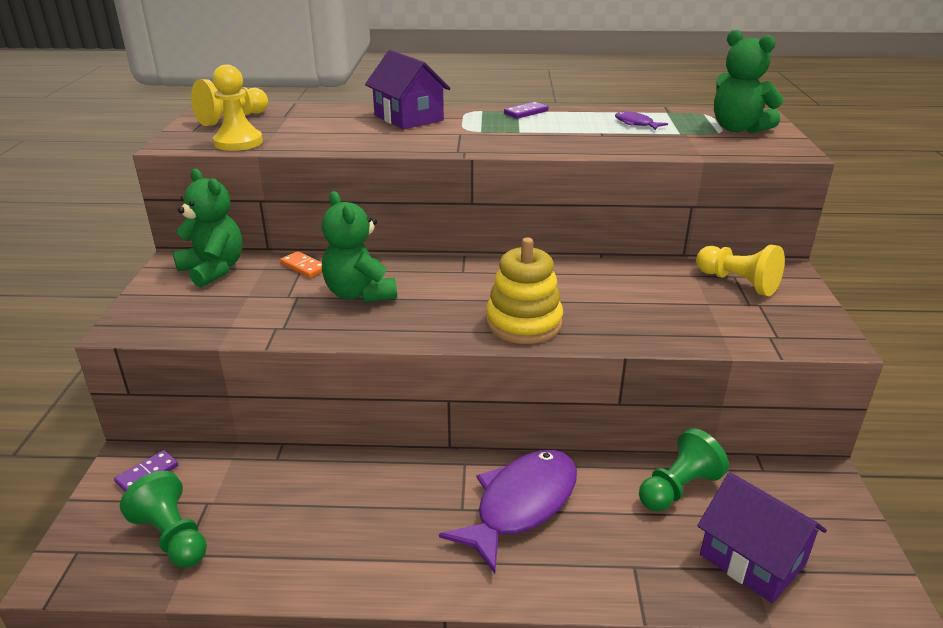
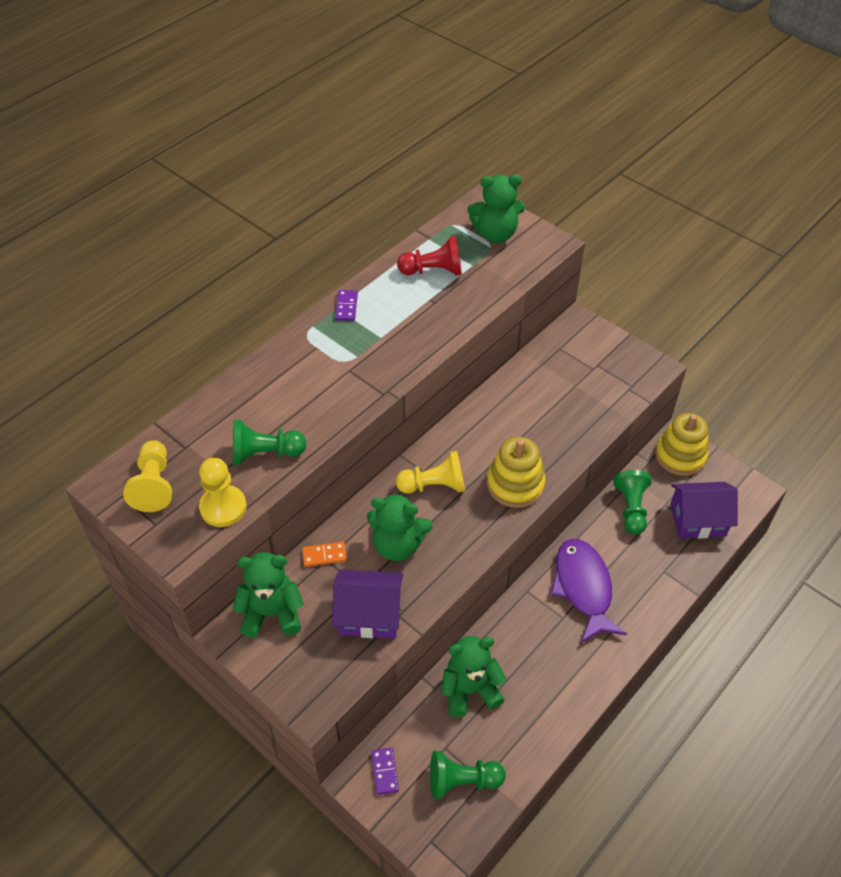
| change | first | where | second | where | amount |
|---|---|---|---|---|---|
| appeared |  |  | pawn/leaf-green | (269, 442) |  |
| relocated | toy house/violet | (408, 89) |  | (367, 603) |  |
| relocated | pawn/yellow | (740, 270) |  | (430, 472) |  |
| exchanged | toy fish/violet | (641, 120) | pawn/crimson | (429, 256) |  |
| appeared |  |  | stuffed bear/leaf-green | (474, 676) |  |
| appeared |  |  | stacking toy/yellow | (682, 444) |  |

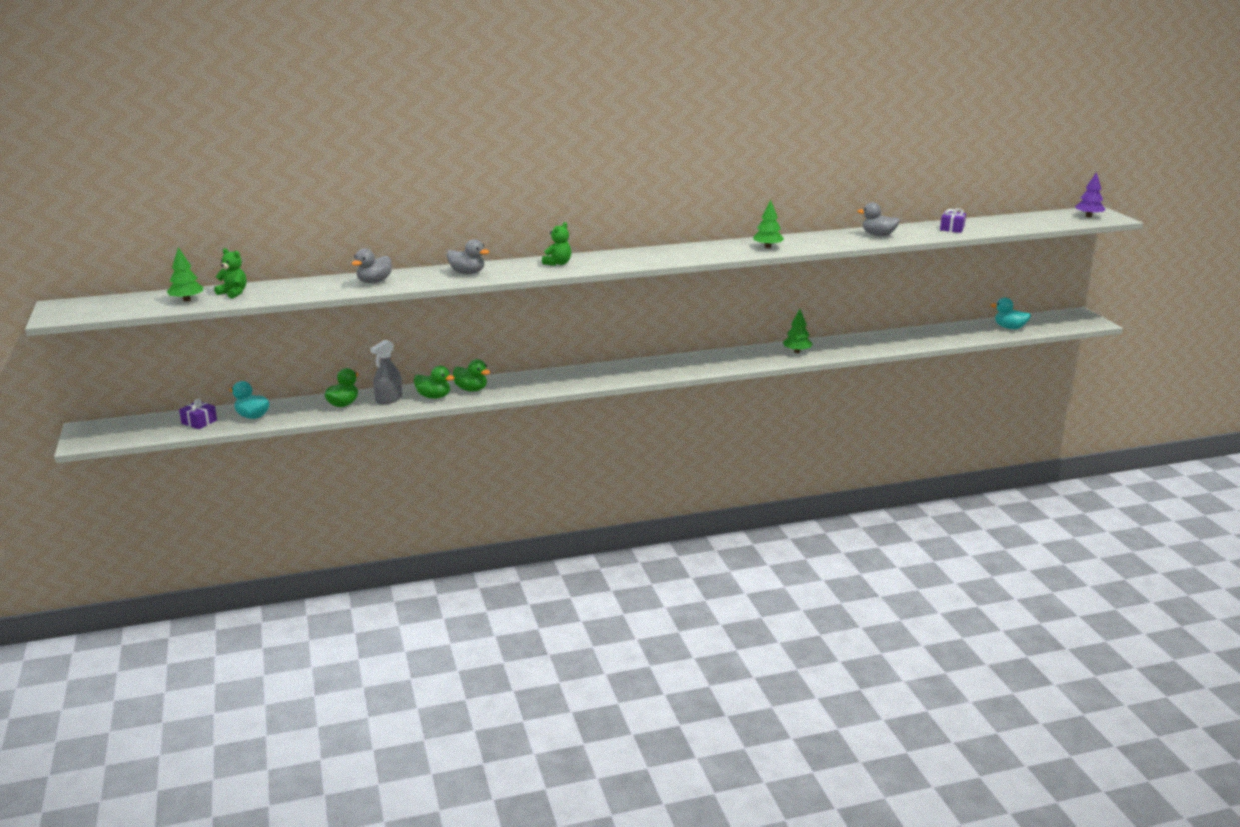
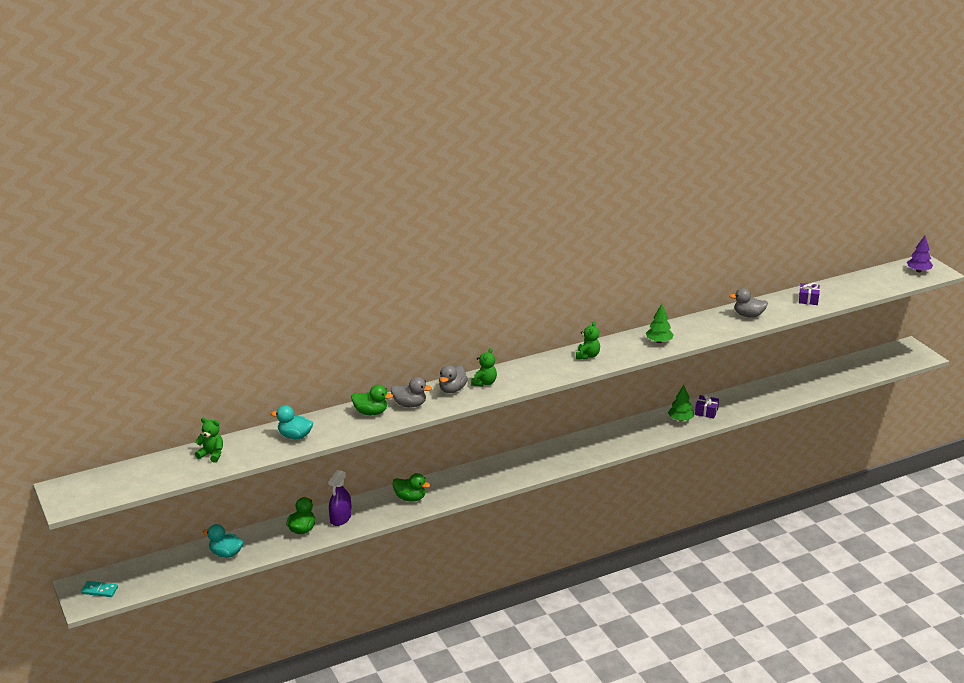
| change | first | where | second | where | amount |
|---|---|---|---|---|---|
| appeared |  |  | domino piece/turquoise | (99, 589) |  |
| relocated | rubber duck/turquoise | (1011, 313) |  | (292, 422) |  |
| colour | spray bottle/gray | (386, 372) | spray bottle/violet | (340, 498) |  |
| relocated | rubber duck/leaf-green | (434, 382) |  | (372, 400) |  |
| relocated | rubber duck/gray | (372, 266) |  | (453, 379) |  |
| appeared |  |  | stuffed bear/leaf-green | (588, 340) |  |
| relocated | wrapped gift/violet | (198, 413) |  | (707, 406) |  |
| missing | toy tree/leaf-green | (185, 274) |  |  |  |

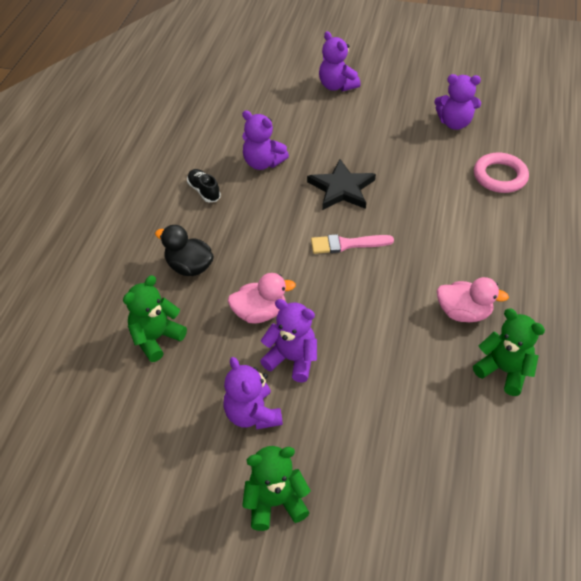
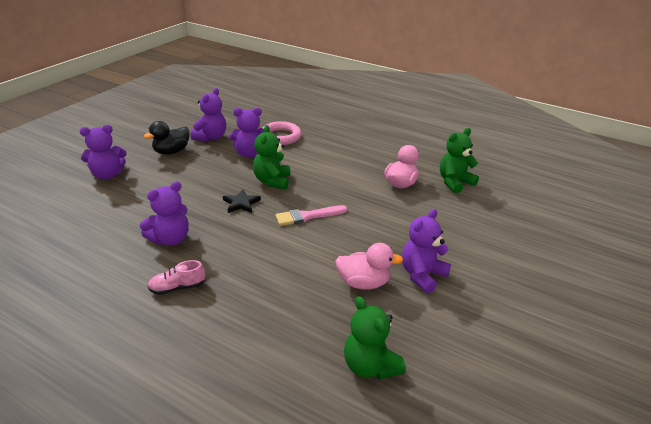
| change | first | where | second | where | amount |
|---|---|---|---|---|---|
| relocated | rubber duck/ebony | (184, 250) |  | (167, 138) |  |
| colour | shoe/ebony | (204, 186) | shoe/pink | (176, 277) |  |
| size | five-pointed star/ebony | (341, 184) |  | (242, 201) | x0.60 |
| relocated | stuffed bear/violet | (253, 393) |  | (246, 132) |  |
| relocated | stuffed bear/leaf-green | (276, 488) |  | (271, 157) |  |
| spun | brush/pink | (352, 244) |  | (311, 215) | 60 degrees clockwise |
| spun | rubber duck/pink | (262, 298) |  | (369, 266) | 90 degrees clockwise |

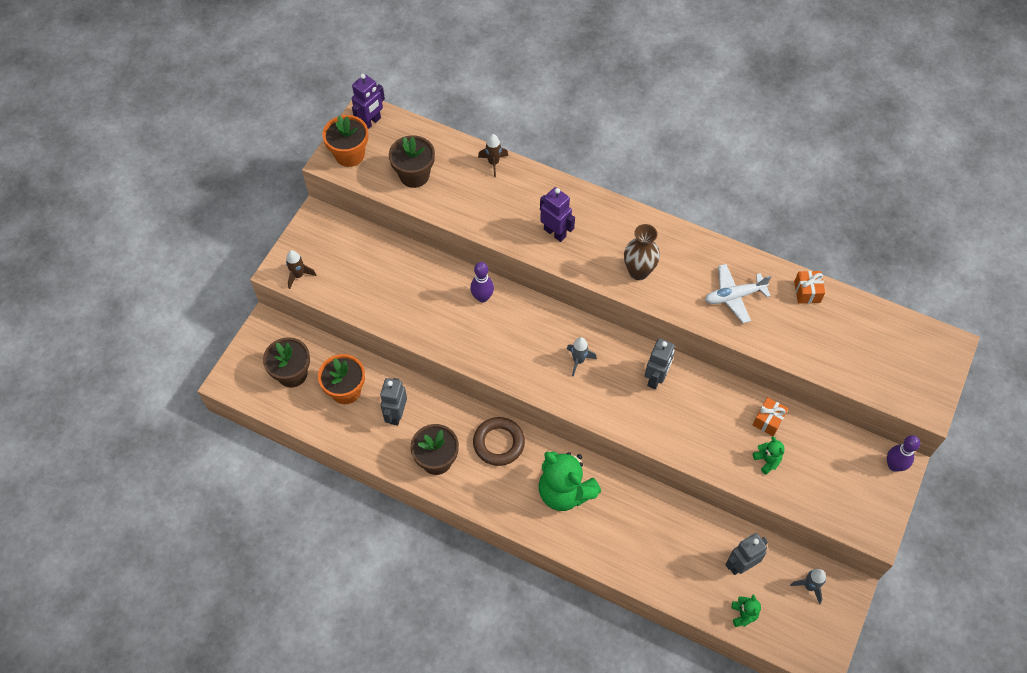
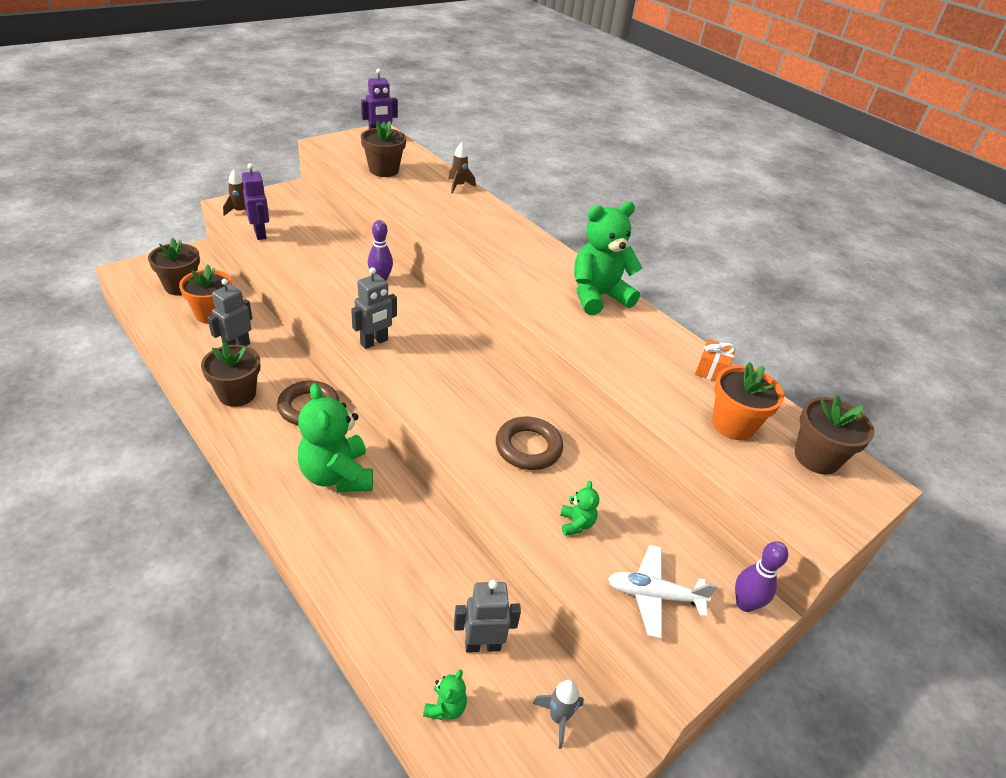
| change | first | where | second | where | amount |
|---|---|---|---|---|---|
| relocated | robot/violet | (557, 214) |  | (255, 201) |  |
| relocated | robot/gray | (660, 363) |  | (374, 308) |  |
| appeared |  |  | ring/russet | (529, 443) |  |
| appeared |  |  | stuffed bear/leaf-green | (608, 258) |  |
| relocated | aeroplane/snow-white | (738, 293) |  | (662, 592) |  |
| relocated | potted plant/orange | (345, 141) |  | (748, 401) |  |
| appeared |  |  | potted plant/russet | (834, 434) |  |
| missing | spaceship/gray | (582, 357) |  |  |  |
| missing | tall vase/russet | (642, 252) |  |  |  |
| missing | wrapped gift/orange | (770, 416) |  |  |  |

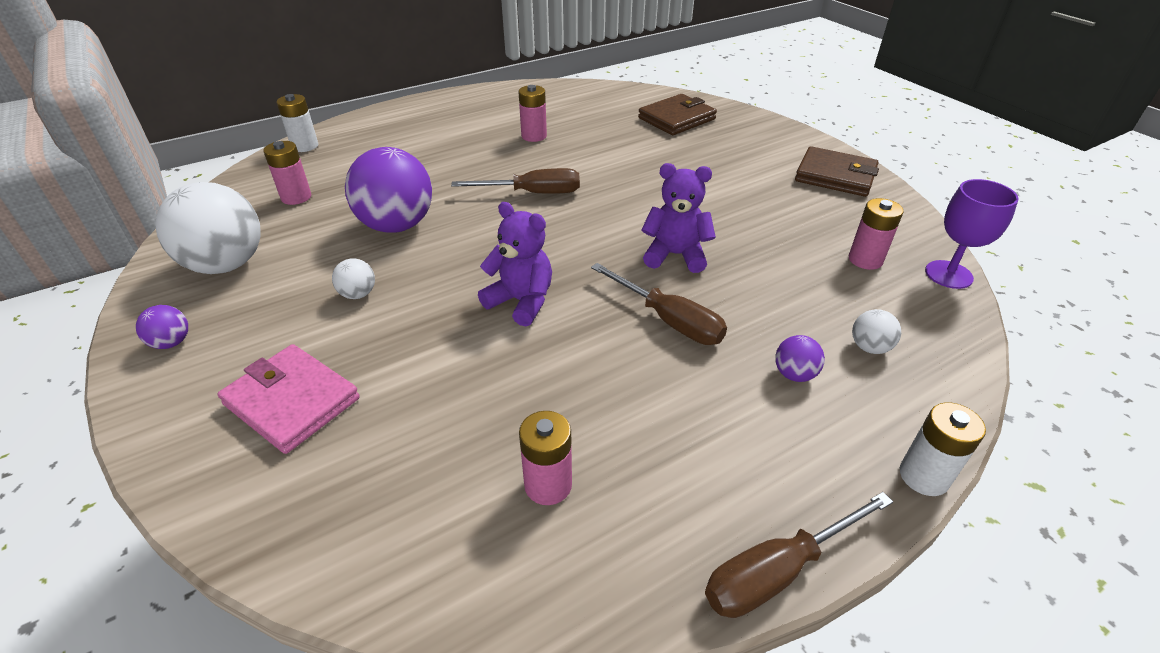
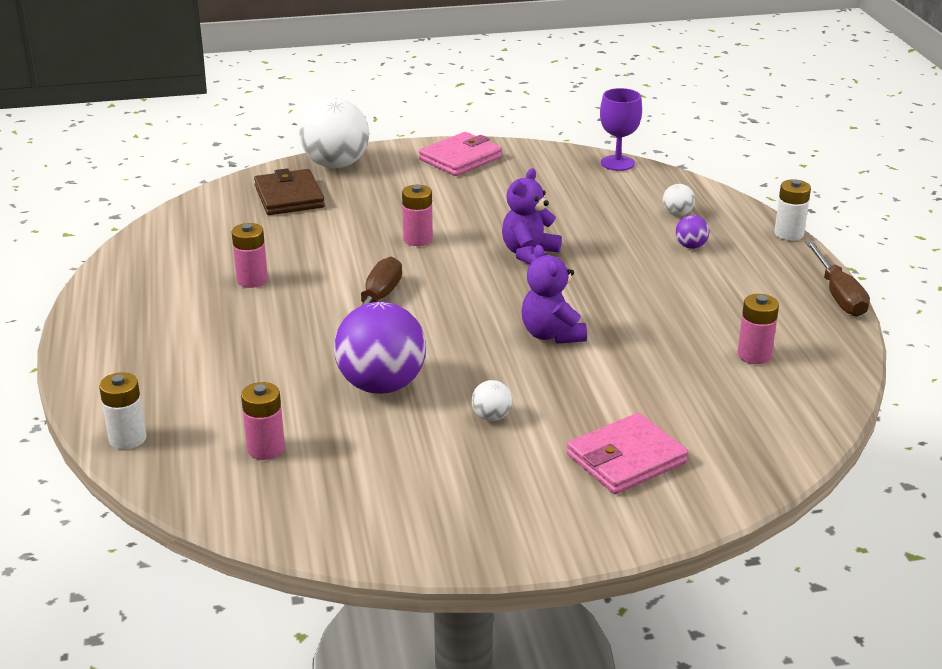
| change | first | where | second | where | amount |
|---|---|---|---|---|---|
| relocated | sphere/snow-white | (208, 228) |  | (334, 133) |  |
| relocated | AA battery/pink | (876, 234) |  | (417, 215) |  |
| colour | card wallet/russet | (837, 171) | card wallet/pink | (460, 154) |  |
| spun | stuffed bear/violet | (515, 264) |  | (554, 294) | 75 degrees counterclockwise |
| missing | sphere/violet | (162, 327) |  |  |  |
| missing | flat screwdriver/russet | (659, 304) |  |  |  |

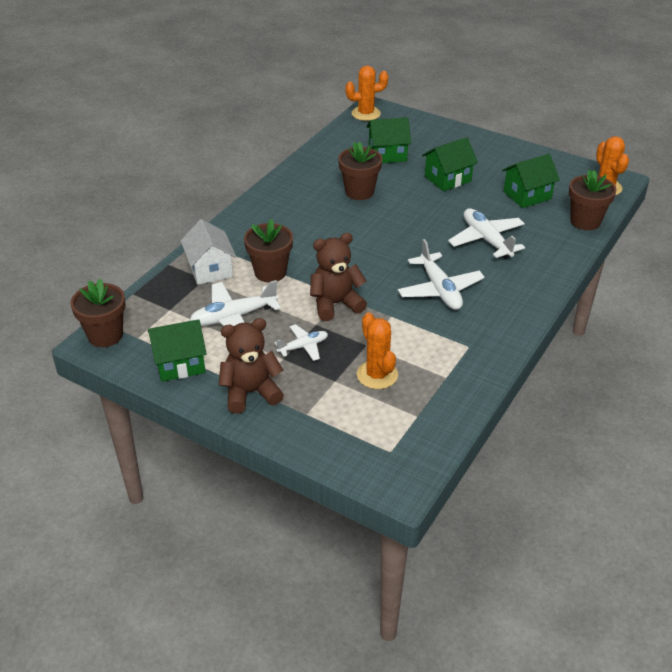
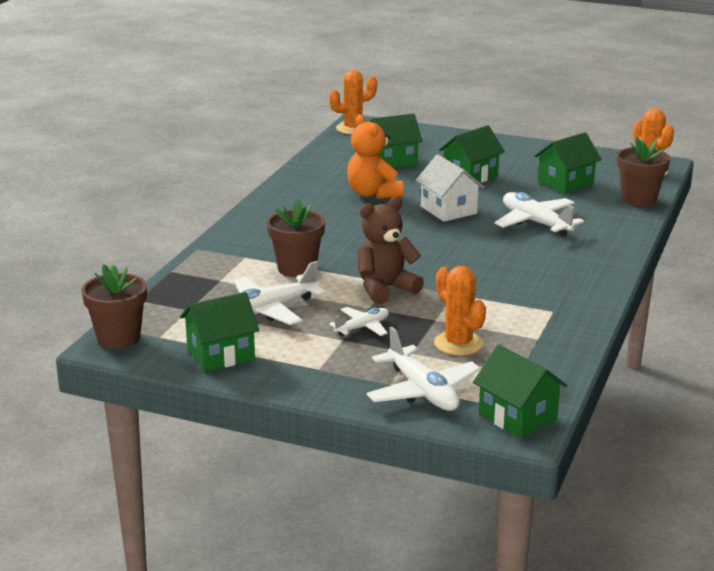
| change | first | where | second | where | amount |
|---|---|---|---|---|---|
| exchanged | potted plant/russet | (360, 171) | stuffed bear/orange | (375, 156) |  |
| relocated | aeroplane/snow-white | (441, 274) |  | (423, 369) |  |
| relocated | toy house/snow-white | (208, 252) |  | (450, 188) |  |
| appeared |  |  | toy house/leaf-green | (520, 391) |  |
| missing | stuffed bear/russet | (251, 366) |  |  |  |

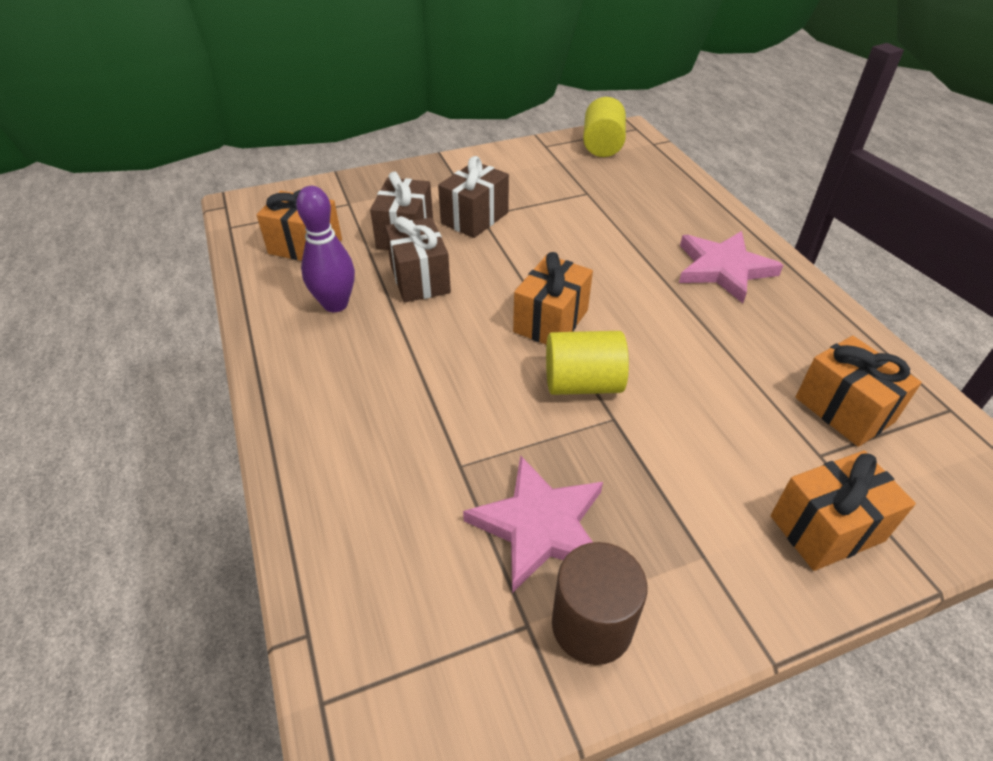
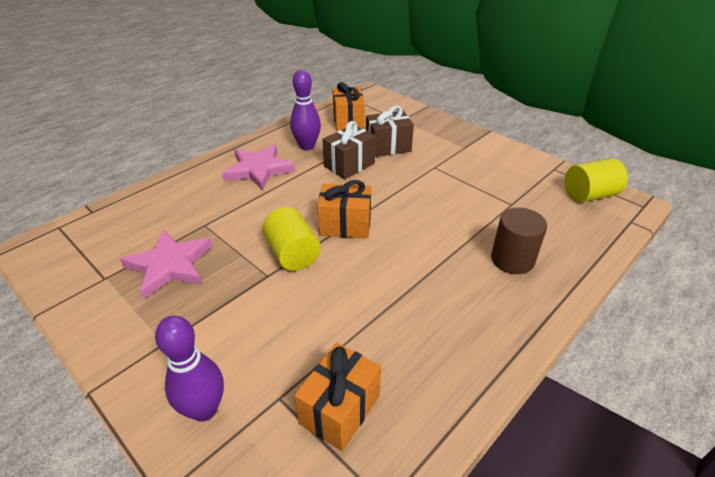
| change | first | where | second | where | amount |
|---|---|---|---|---|---|
| exchanged | wrapped gift/orange | (843, 510) | bowling pin/violet | (189, 369) |  |
| relocated | five-pointed star/pink | (731, 267) |  | (258, 167) |  |
| relocated | solid cylinder/russet | (600, 603) |  | (519, 241) |  |
| missing | wrapped gift/russet | (473, 197) |  |  |  |

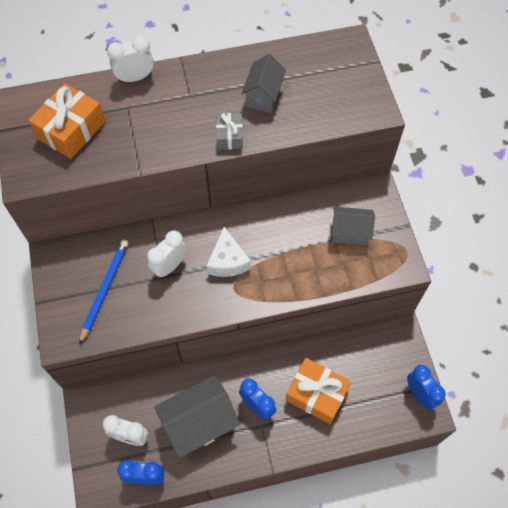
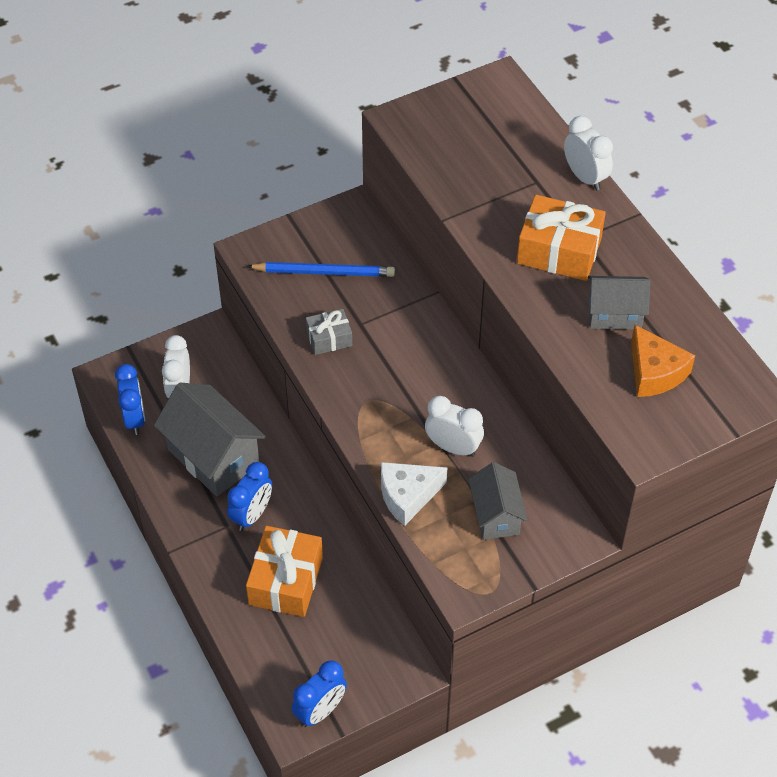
| change | first | where | second | where | amount |
|---|---|---|---|---|---|
| relocated | wrapped gift/gray | (229, 131) |  | (329, 332) |  |
| relocated | cheese/snow-white | (228, 252) |  | (414, 494) |  |
| relocated | clock/snow-white | (167, 254) |  | (454, 426) |  |
| relocated | wrapped gift/orange | (66, 121) |  | (561, 238) |  |
| appeared |  |  | cheese/orange | (663, 361) |  |

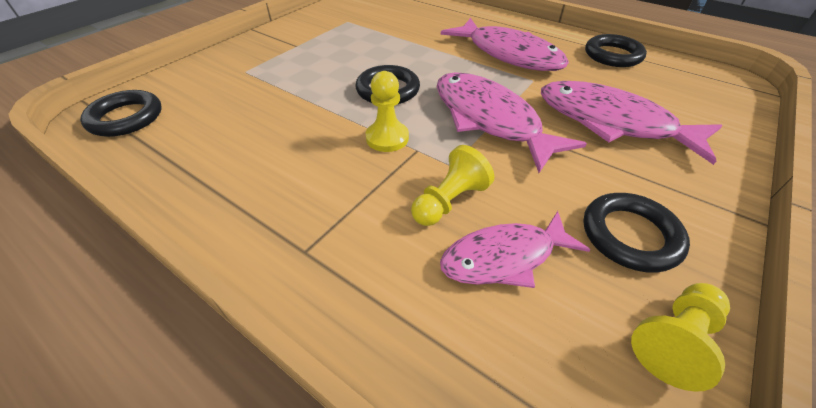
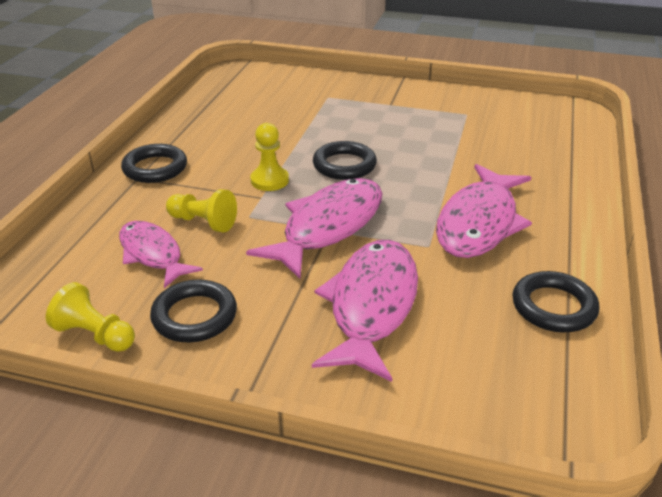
| change | first | where | second | where | amount |
|---|---|---|---|---|---|
| relocated | ring/ebony | (121, 113) |  | (154, 163) |  |

